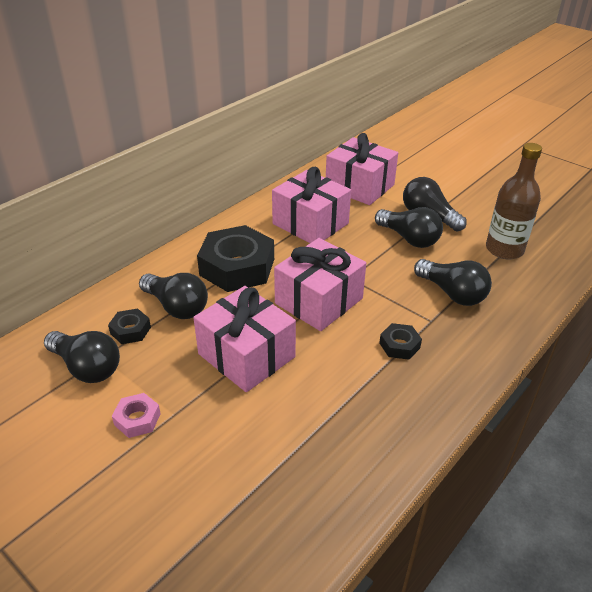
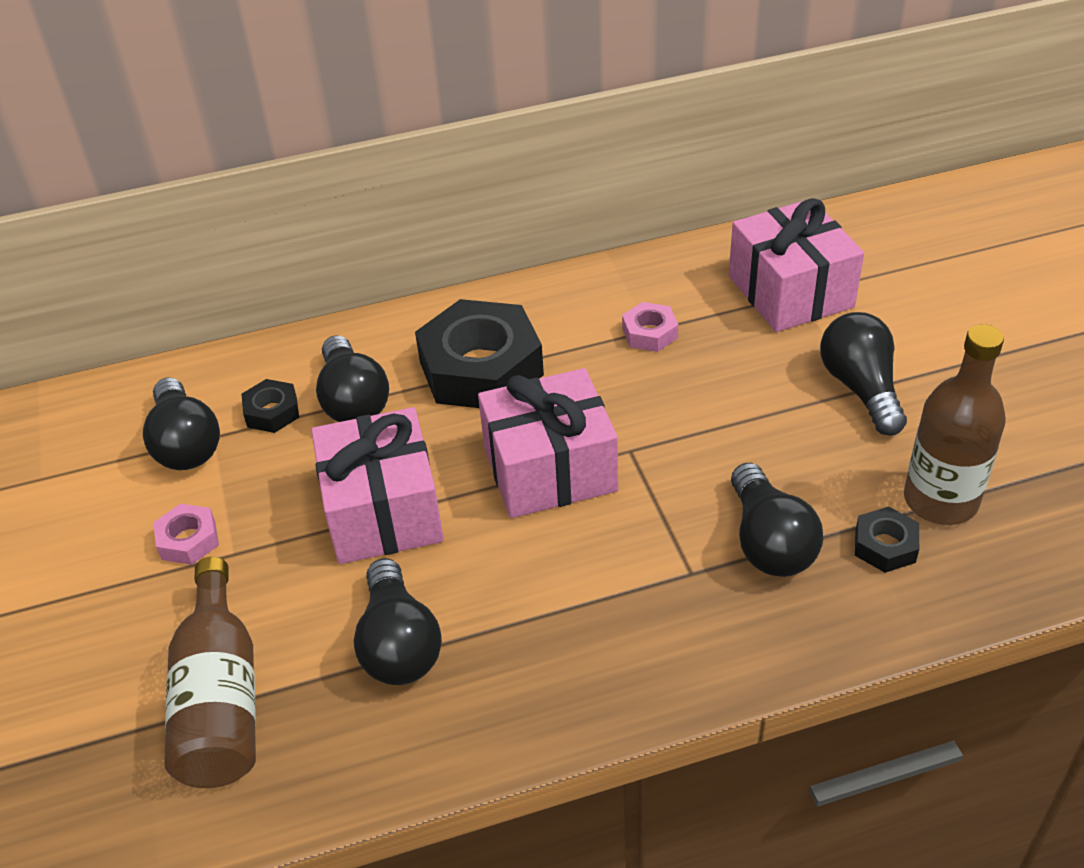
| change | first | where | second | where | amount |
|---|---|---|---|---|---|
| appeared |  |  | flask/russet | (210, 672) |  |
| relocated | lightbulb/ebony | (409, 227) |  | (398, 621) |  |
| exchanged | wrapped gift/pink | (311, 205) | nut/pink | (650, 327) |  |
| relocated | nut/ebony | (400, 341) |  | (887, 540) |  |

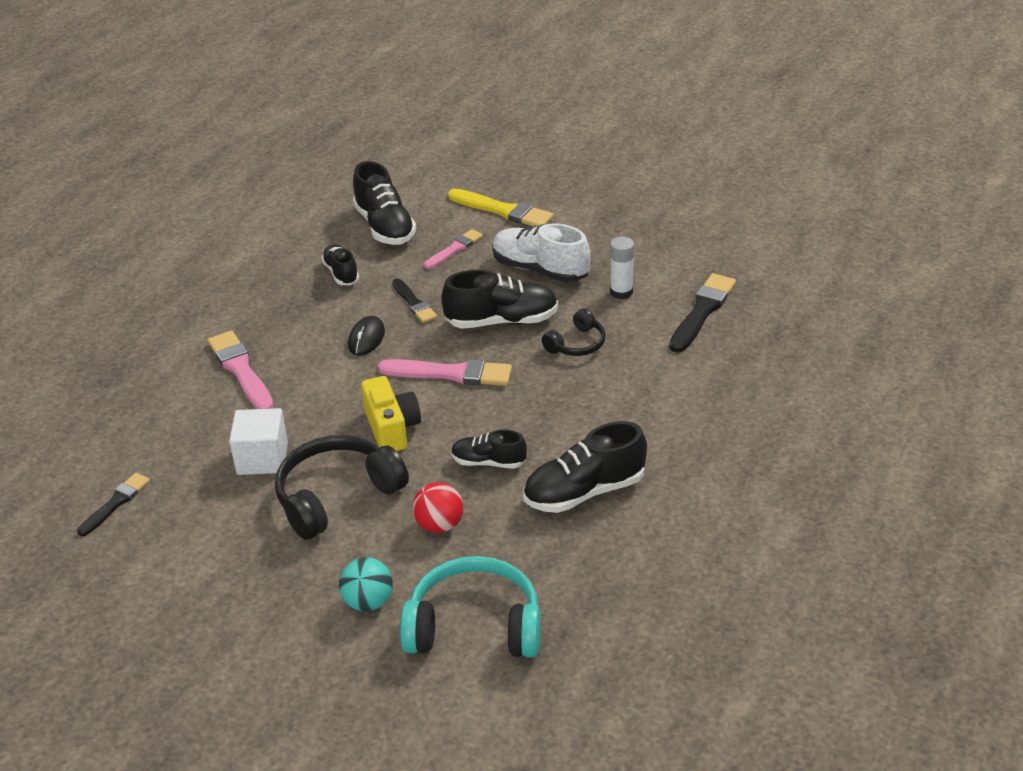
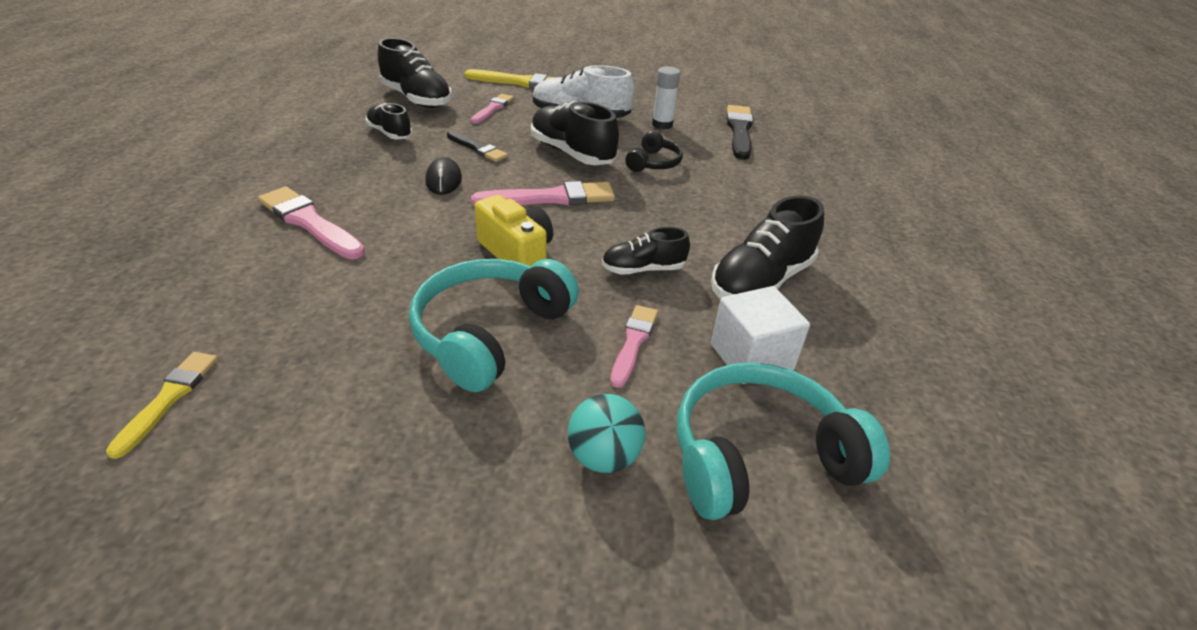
| change | first | where | second | where | amount |
|---|---|---|---|---|---|
| colour | brush/ebony | (113, 504) | brush/yellow | (162, 405) |  |
| colour | over-ear headphones/ebony | (342, 487) | over-ear headphones/turquoise | (494, 325) |  |
| spun | shoe/ebony | (499, 299) |  | (575, 133) | 105 degrees counterclockwise |
| exchanged | sphere/crimson | (437, 507) | brush/pink | (634, 346) |  |
| relocated | block/snow-white | (258, 441) |  | (760, 335) |  |

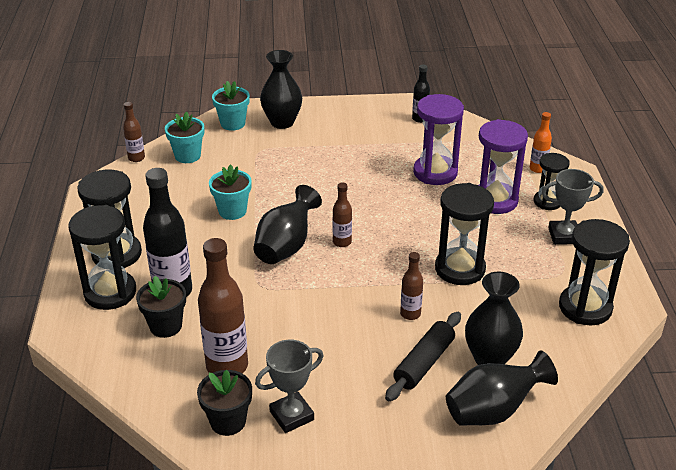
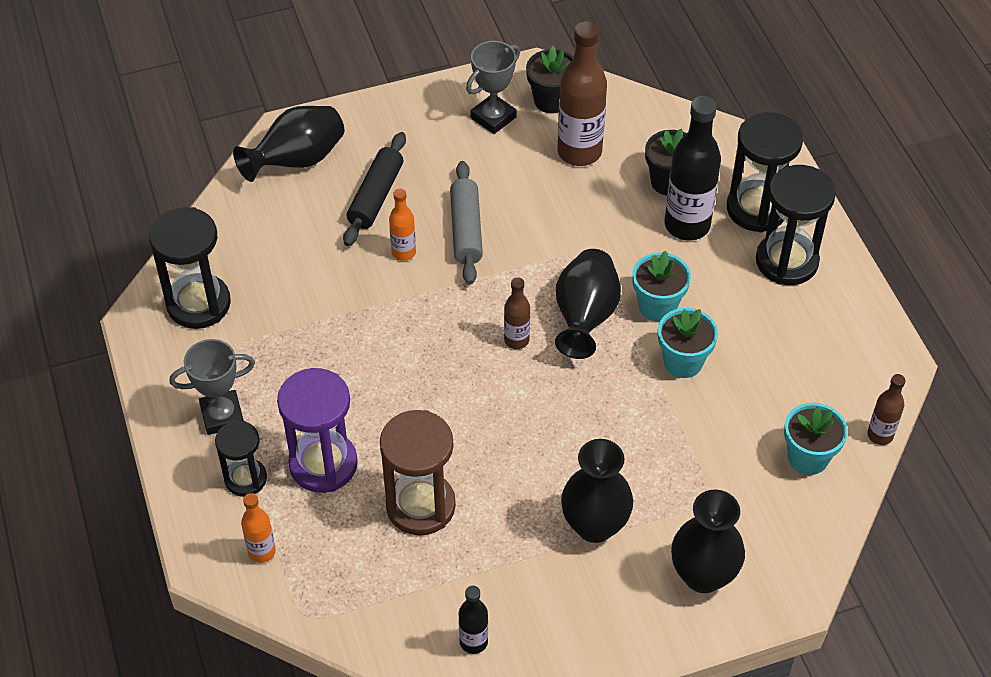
| change | first | where | second | where | amount |
|---|---|---|---|---|---|
| colour | sand timer/violet | (438, 139) | sand timer/russet | (418, 473) |  |
| colour | flask/russet | (411, 286) | flask/orange | (402, 224) |  |
| appeared |  |  | pastry roller/gray | (466, 223) |  |
| relocated | tall vase/ebony | (494, 318) |  | (597, 491) |  |
| relocated | potted plant/turquoise | (231, 106) |  | (661, 286) |  |
| missing | sand timer/ebony | (464, 234) |  |  |  |

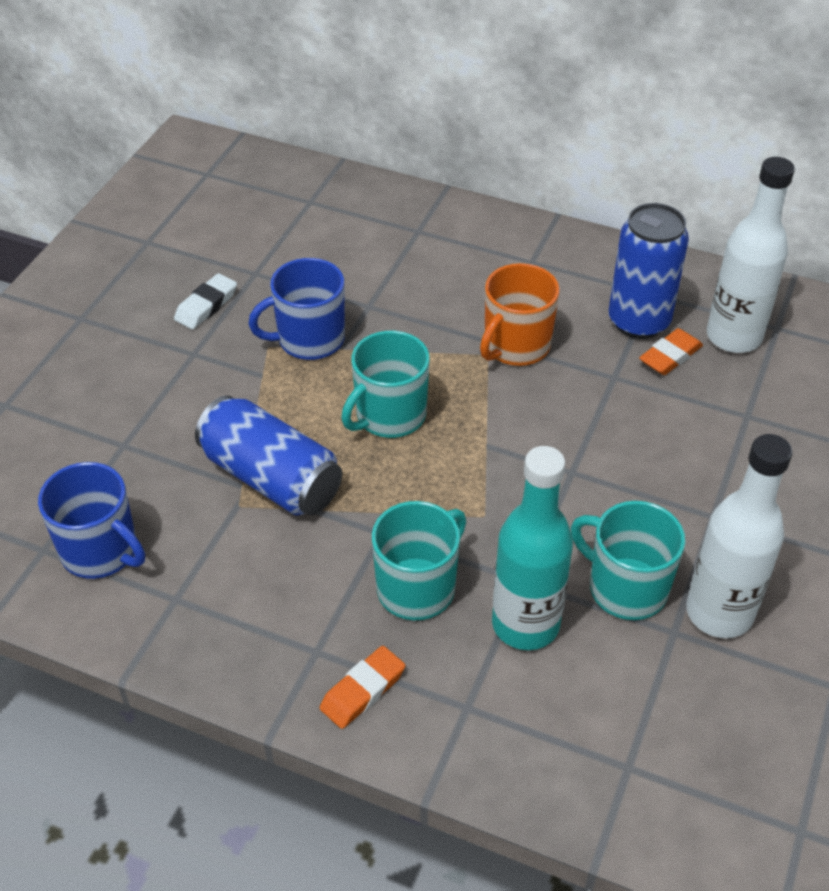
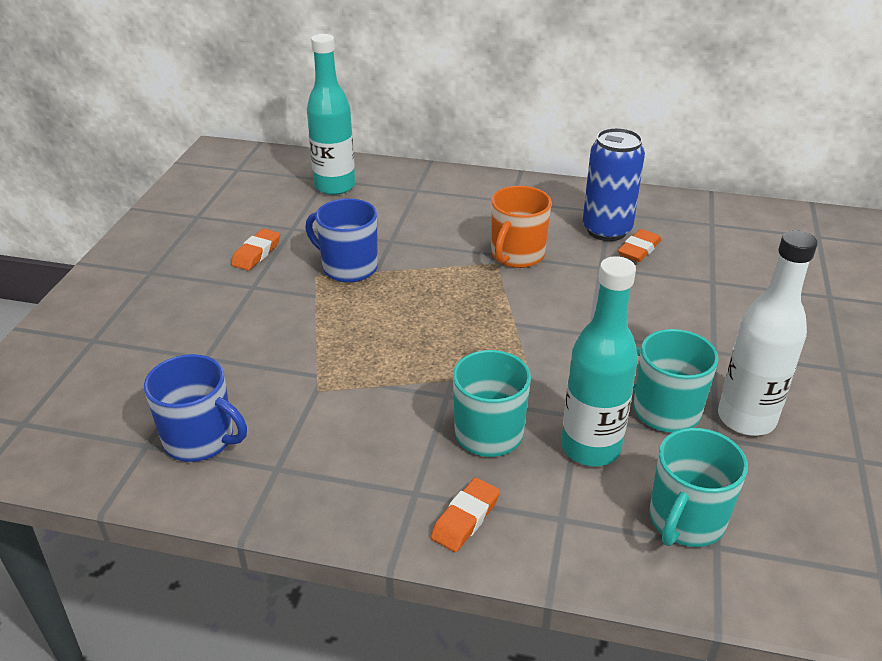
| change | first | where | second | where | amount |
|---|---|---|---|---|---|
| colour | gum eraser/snow-white | (205, 301) | gum eraser/orange | (255, 250) |  |
| spun | coffee mug/cobalt | (297, 309) |  | (341, 240) | 60 degrees clockwise |
| appeared |  |  | flask/turquoise | (331, 114) |  |
| relocated | coffee mug/turquoise | (385, 384) |  | (698, 487) |  |
| missing | tin/cobalt | (268, 455) |  |  |  |
| missing | flask/snow-white | (751, 255) |  |  |  |

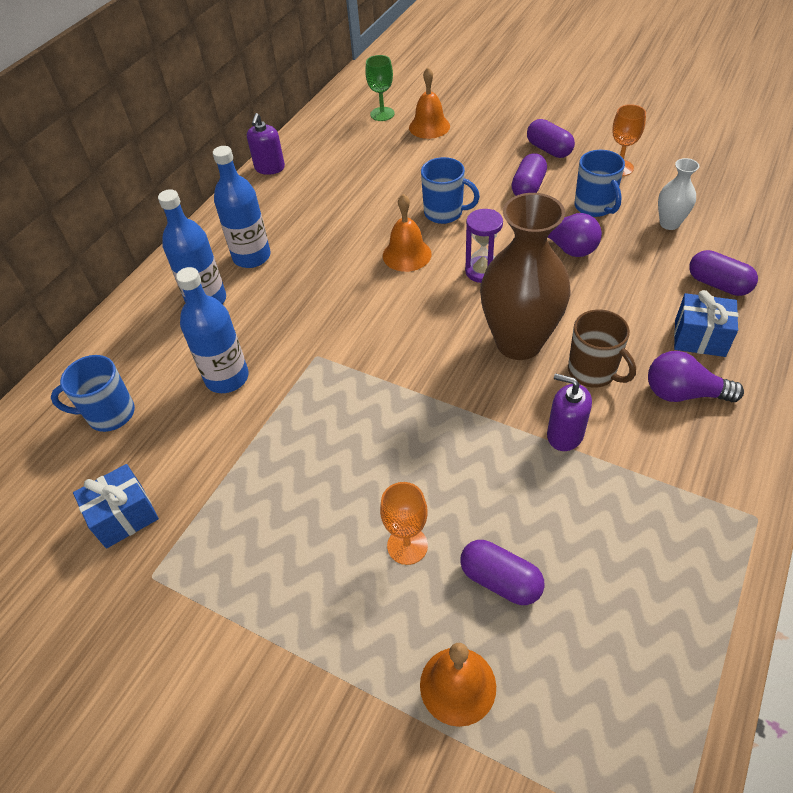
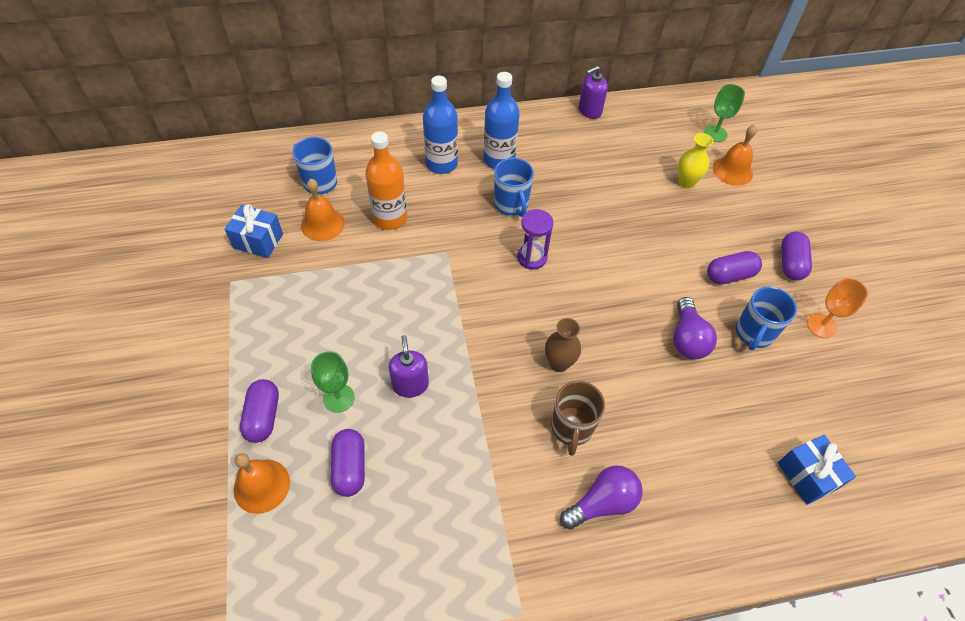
| change | first | where | second | where | amount |
|---|---|---|---|---|---|
| relocated | capsule/violet | (723, 273) |  | (259, 411) |  |
| relocated | school bell/orange | (407, 233) |  | (323, 210) |  |
| colour | goblet/orange | (404, 523) | goblet/leaf-green | (333, 382) |  |
| colour | flask/cobalt | (212, 330) | flask/orange | (386, 181) |  |
| relocated | soap dispenser/violet | (569, 412) |  | (409, 366) |  |
| relocated | coffee mug/cobalt | (450, 190) |  | (514, 187) |  |
| relocated | sand timer/violet | (484, 246) |  | (535, 239) |  |
| size | tall vase/russet | (525, 276) |  | (563, 345) | x0.48 |
| spun | lightbulb/violet | (696, 376) |  | (601, 497) | 90 degrees clockwise |
| appeared |  |  | tall vase/yellow | (695, 160) |  |
| relocated | wrapped gift/cobalt | (706, 323) |  | (817, 470) |  |
| missing | tall vase/snow-white | (678, 194) |  |  |  |

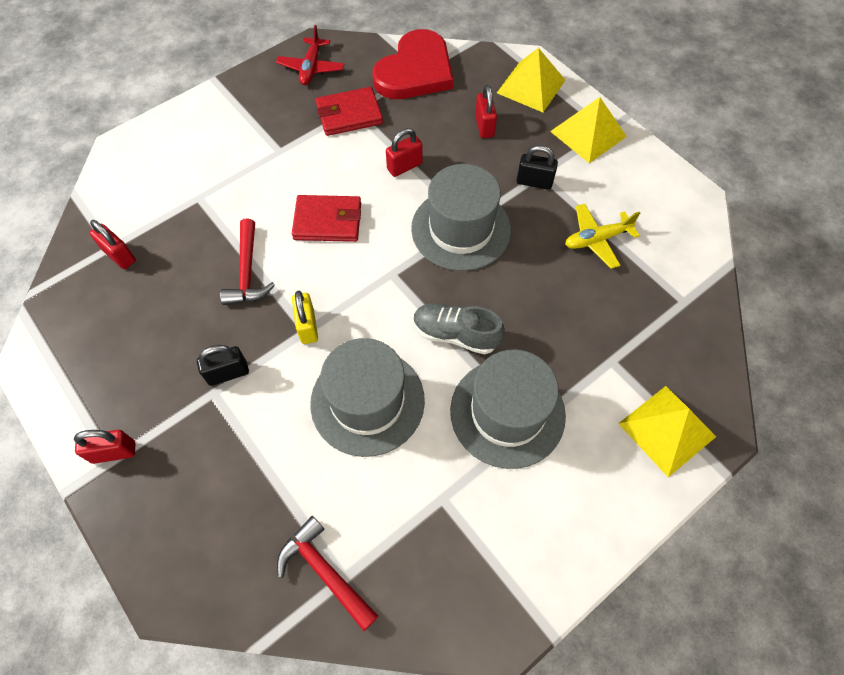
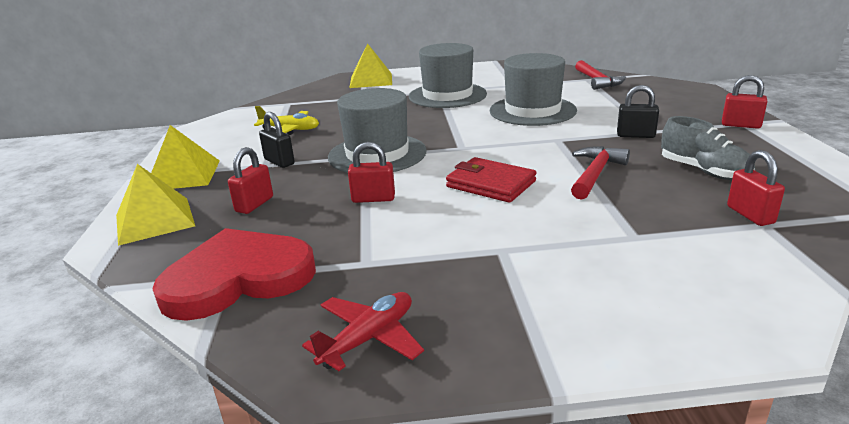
| change | first | where | second | where | amount |
|---|---|---|---|---|---|
| relocated | shoe/gray | (459, 328) |  | (708, 148) |  |
| missing | lock/yellow | (305, 317) |  |  |  |
| missing | card wallet/crimson | (349, 111) |  |  |  |

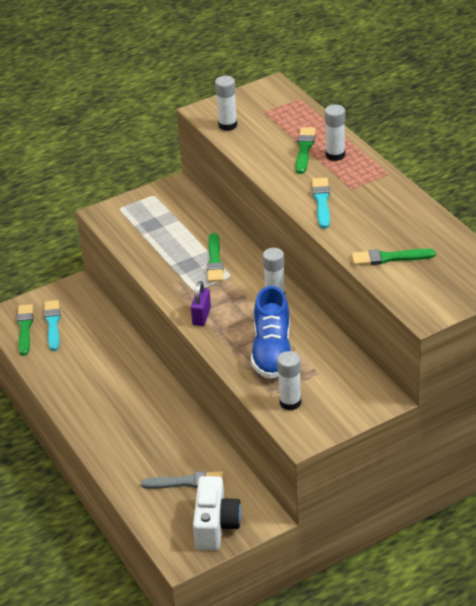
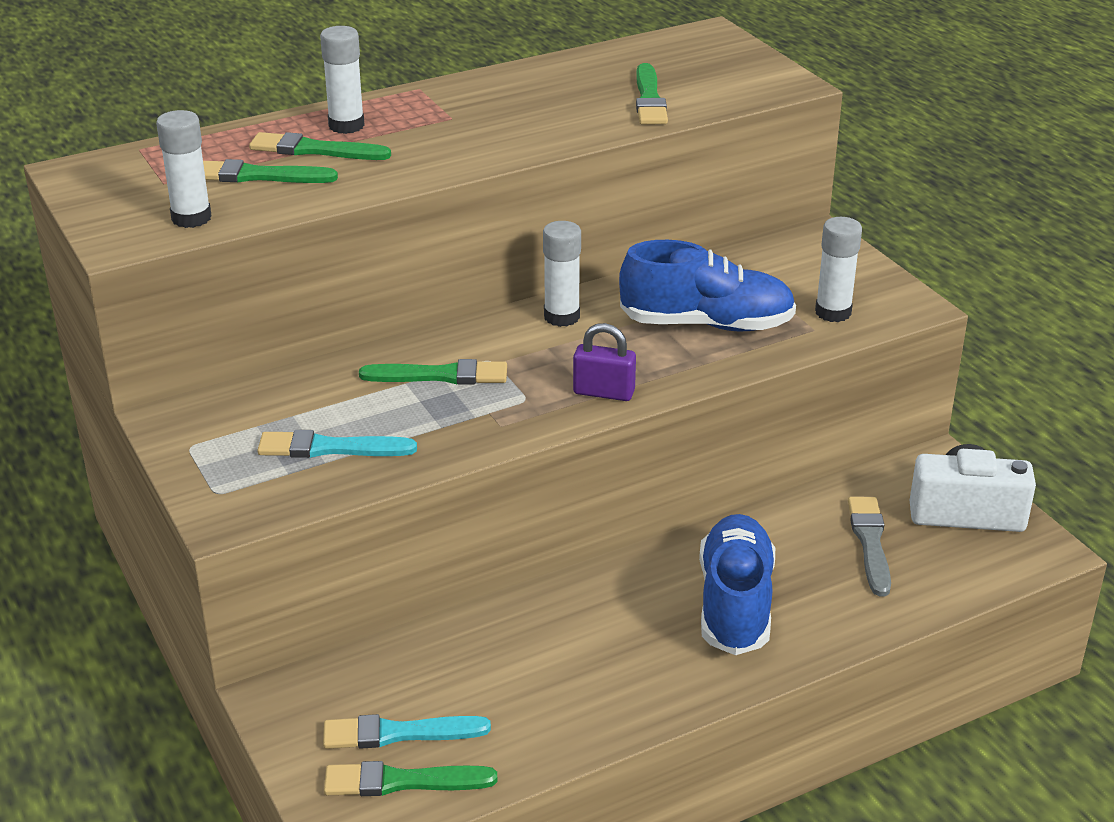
| change | first | where | second | where | amount |
|---|---|---|---|---|---|
| appeared |  |  | brush/leaf-green | (270, 171) |  |
| relocated | brush/turquoise | (321, 203) |  | (337, 444) |  |
| appeared |  |  | shoe/cobalt | (737, 584) |  |

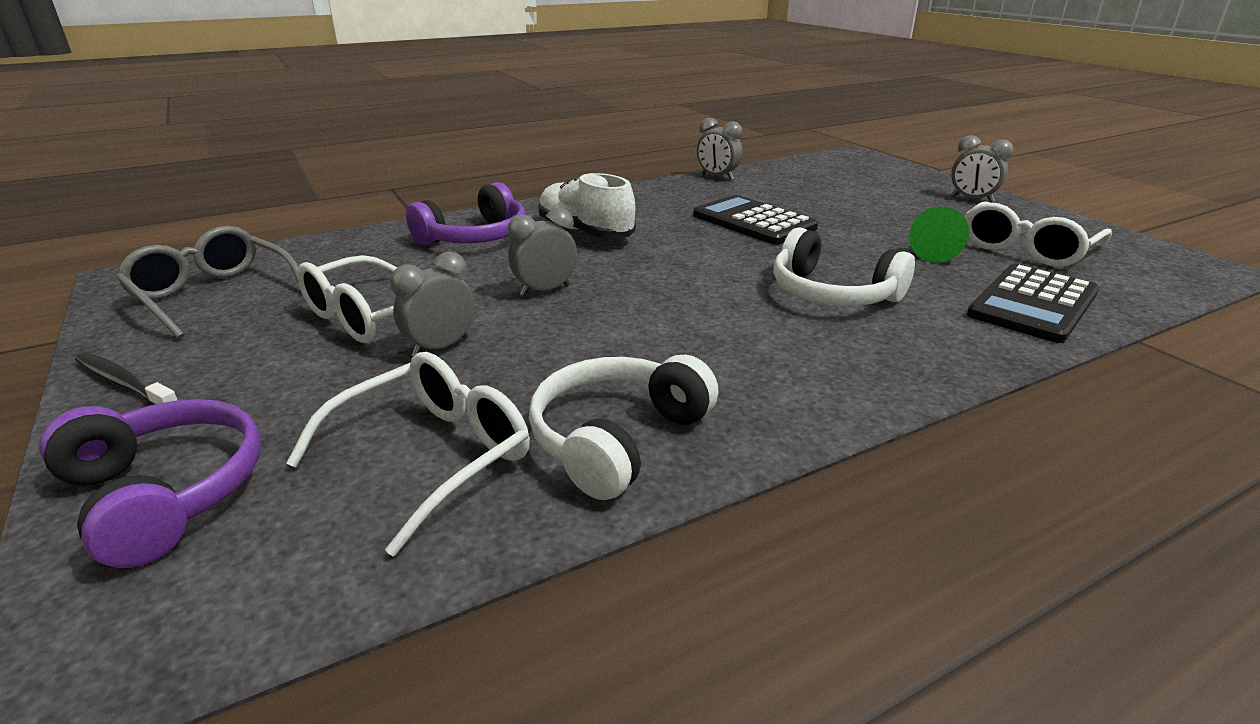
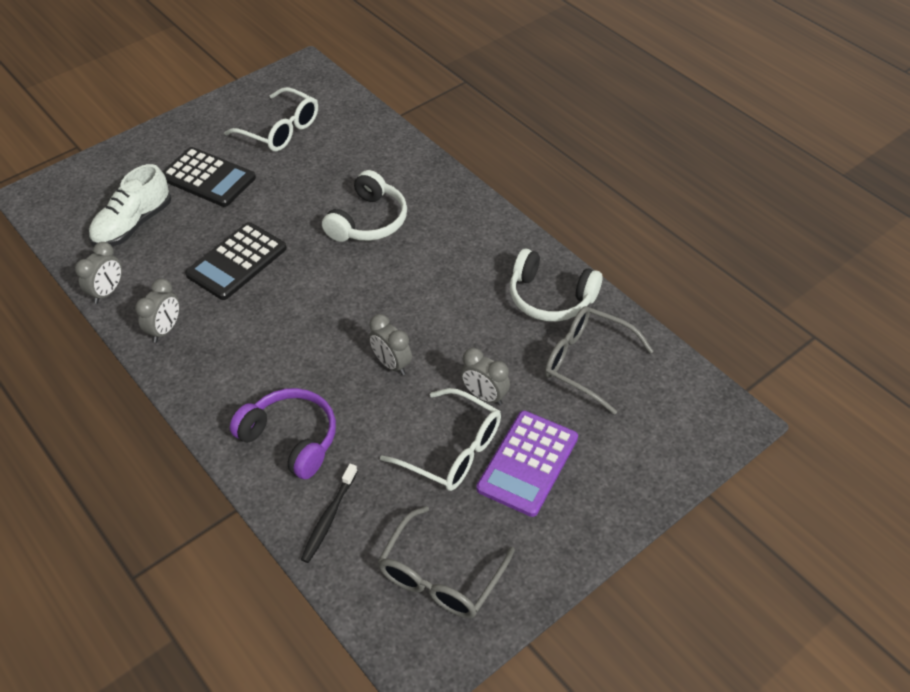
| change | first | where | second | where | amount |
|---|---|---|---|---|---|
| relocated | shoe/snow-white | (587, 206) |  | (129, 205) |  |
| relocated | clock/gray | (982, 169) |  | (157, 311) |  |
| relocated | pocket calculator/ebony | (1033, 303) |  | (209, 177) |  |
| relocated | dental brush/ebony | (126, 379) |  | (329, 513) |  |
| appeared |  |  | pocket calculator/violet | (527, 464) |  |
| colour | glasses/snow-white | (408, 454) | glasses/gray | (599, 360) |  |
| missing | over-ear headphones/violet | (150, 483) |  |  |  |
| missing | cone/leaf-green | (939, 234) |  |  |  |

